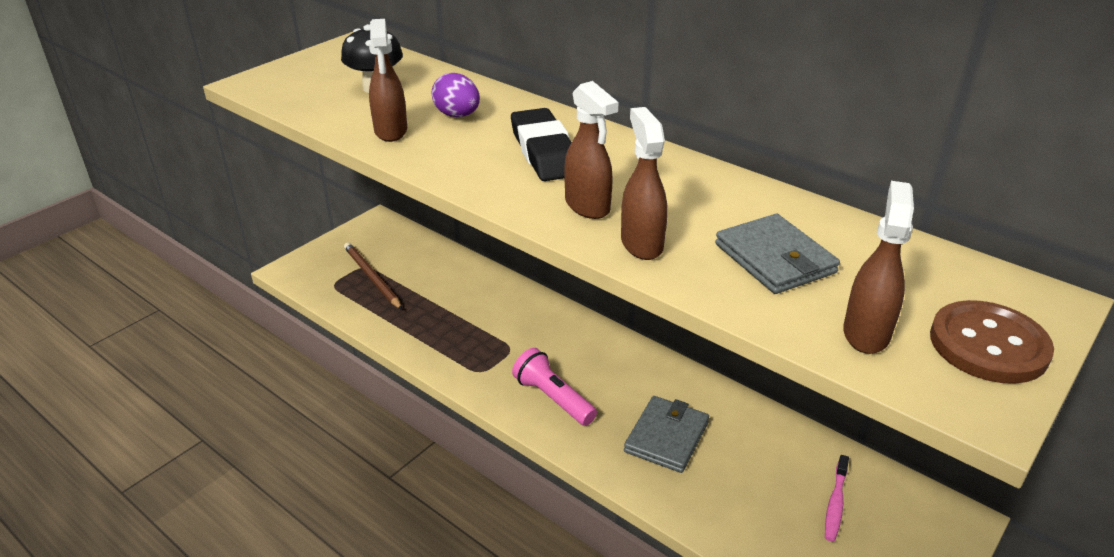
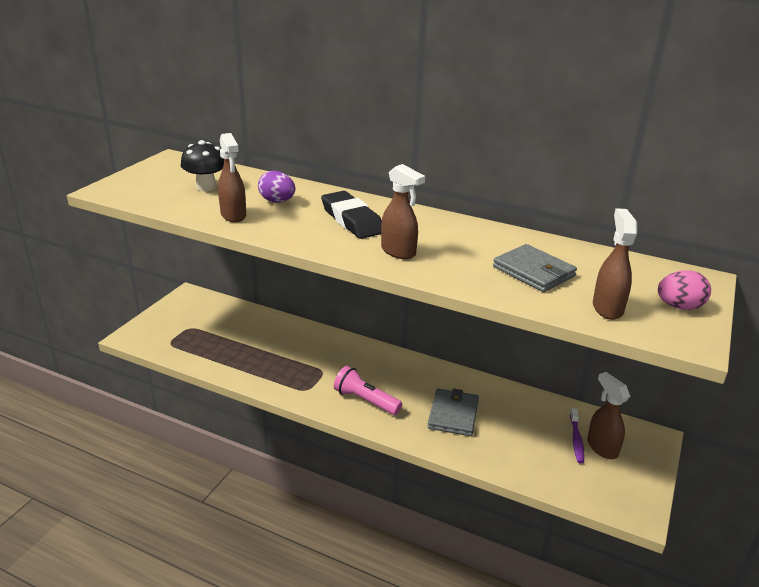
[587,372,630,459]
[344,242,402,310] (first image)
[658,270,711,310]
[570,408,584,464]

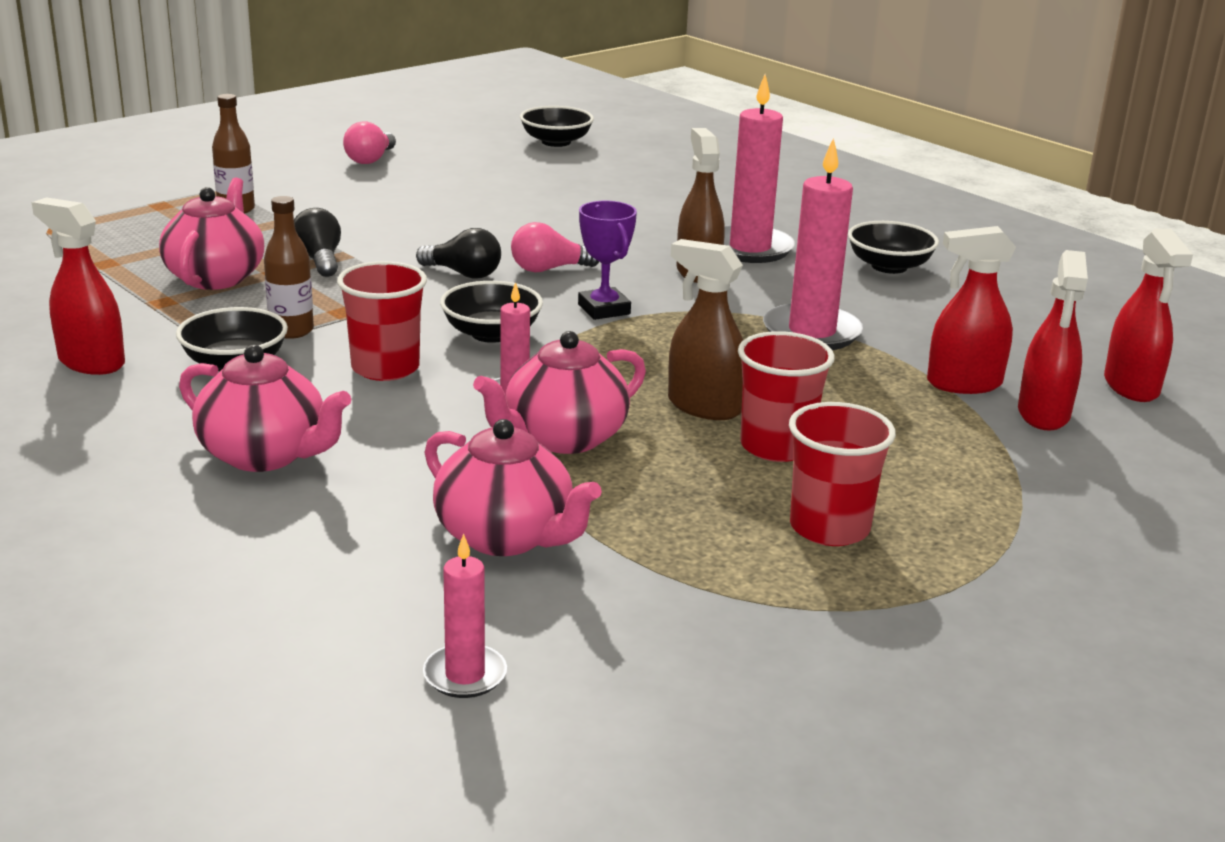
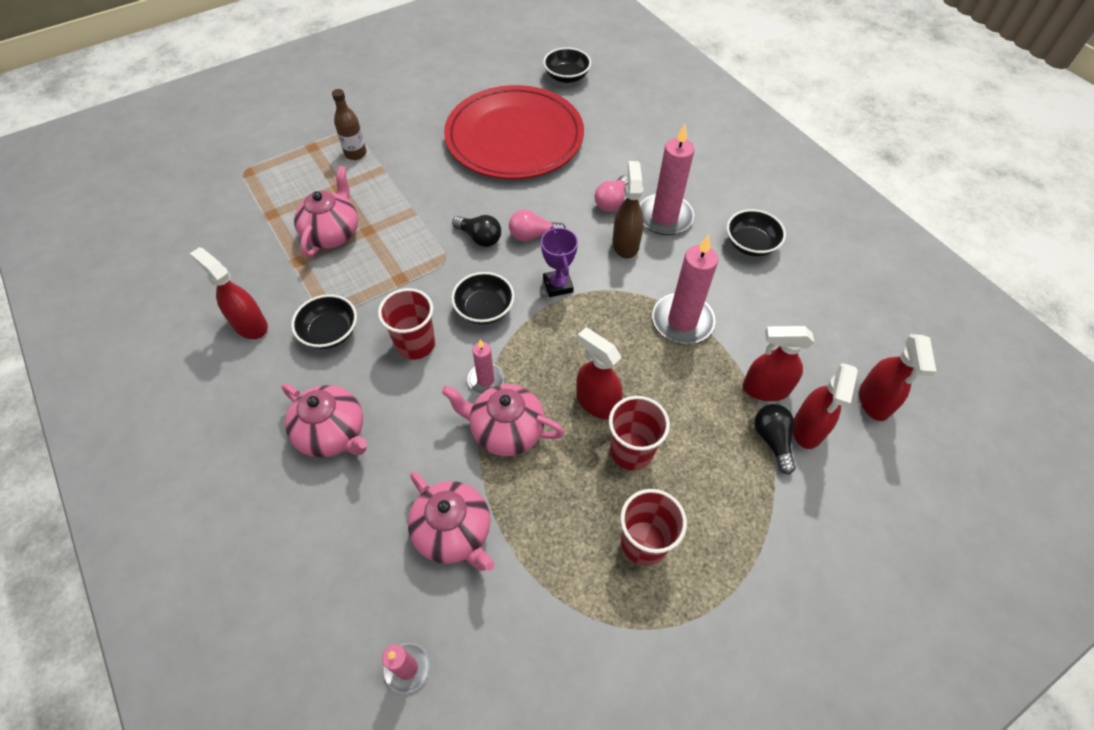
[594,175,628,212]
[264,196,314,339] (first image)
[755,404,796,475]
[576,328,622,419]
[441,384,565,456]
[444,85,584,179]

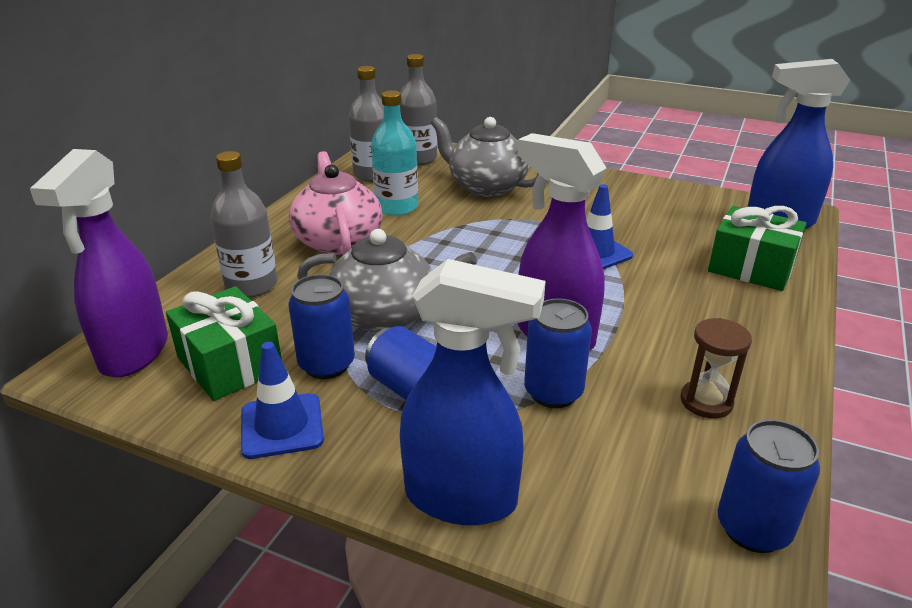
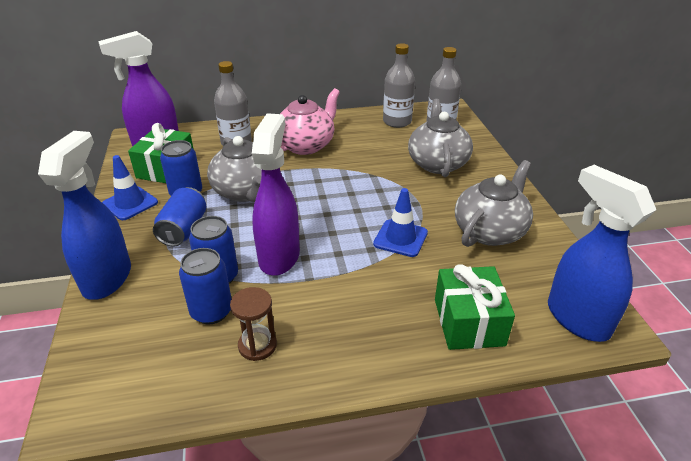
[371,90,418,216] (first image)
[38,131,131,300]
[179,248,232,324]
[455,160,533,247]

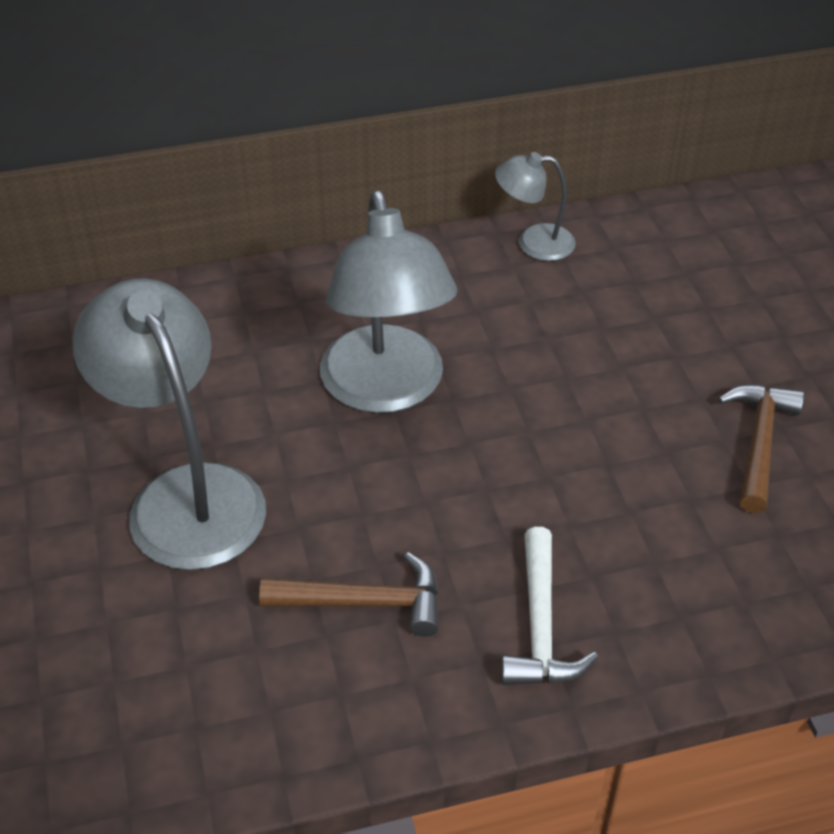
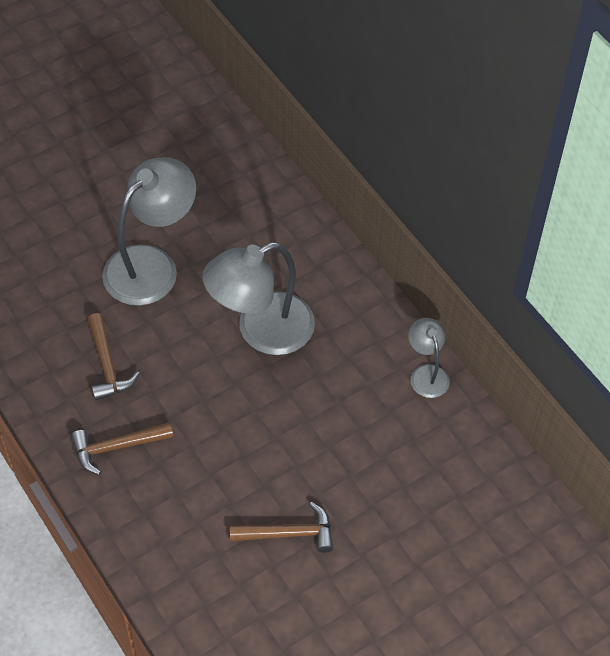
[71,422,173,475]

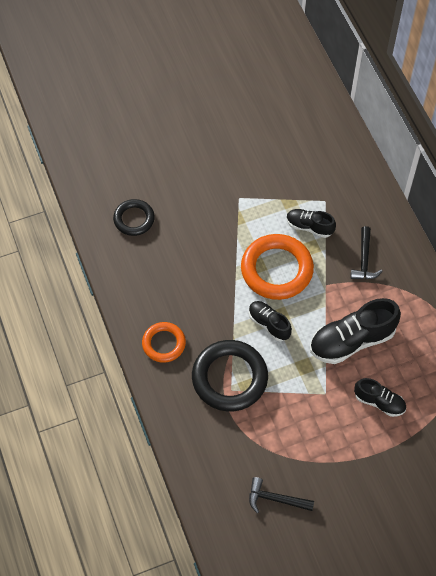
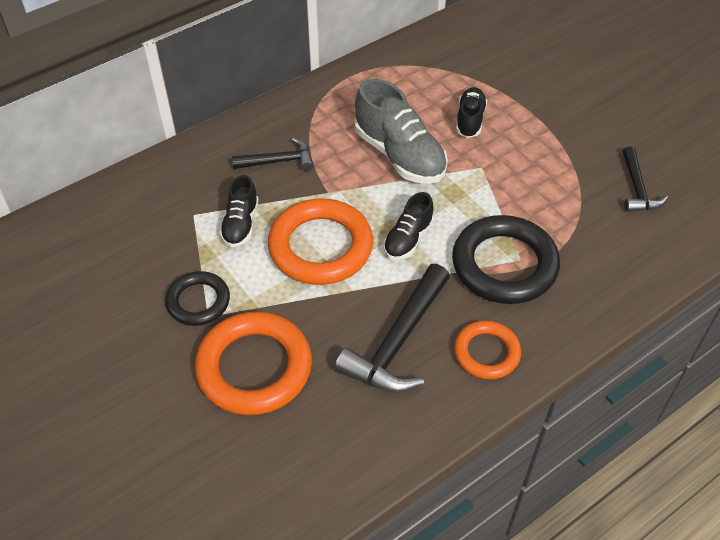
[165,271,230,326]
[355,79,448,184]
[335,264,450,393]
[195,311,312,415]

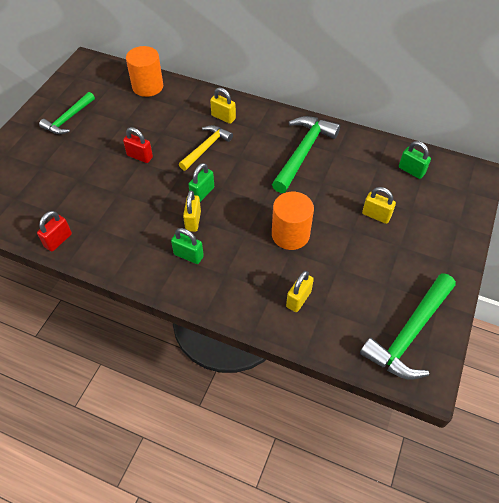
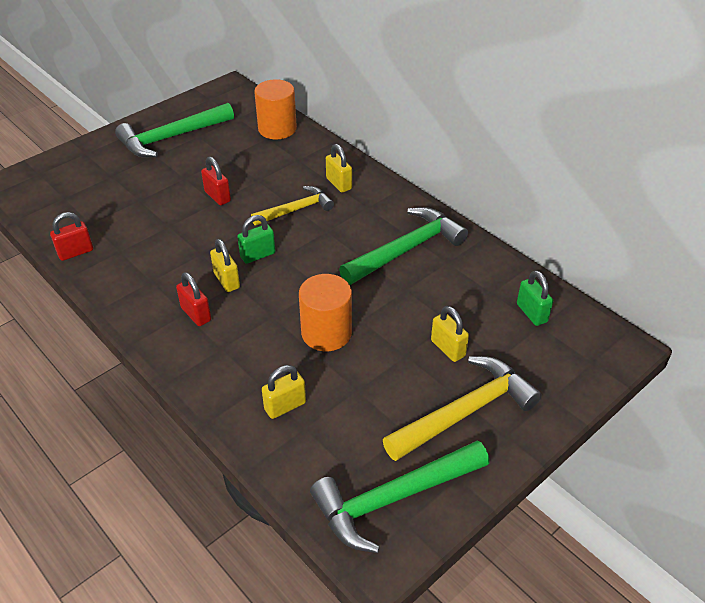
[115,103,234,157]
[210,239,240,292]
[176,272,211,326]
[383,356,542,461]

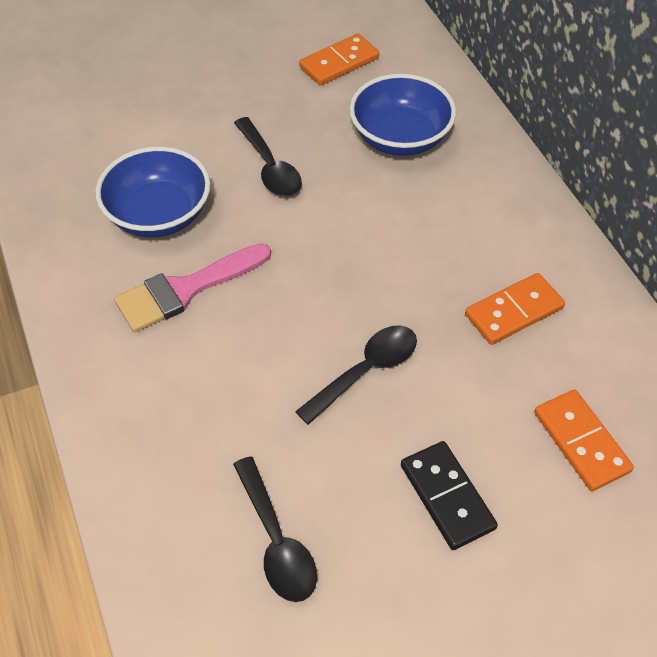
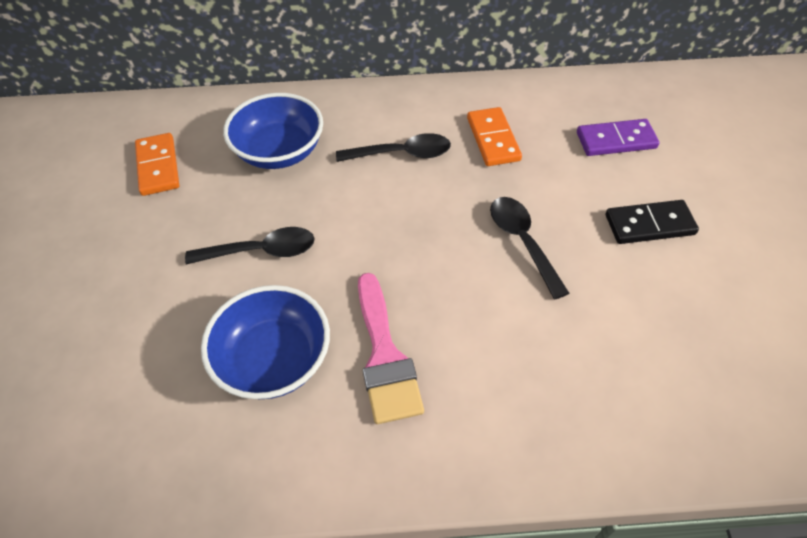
[577,119,659,156]
[336,133,451,162]

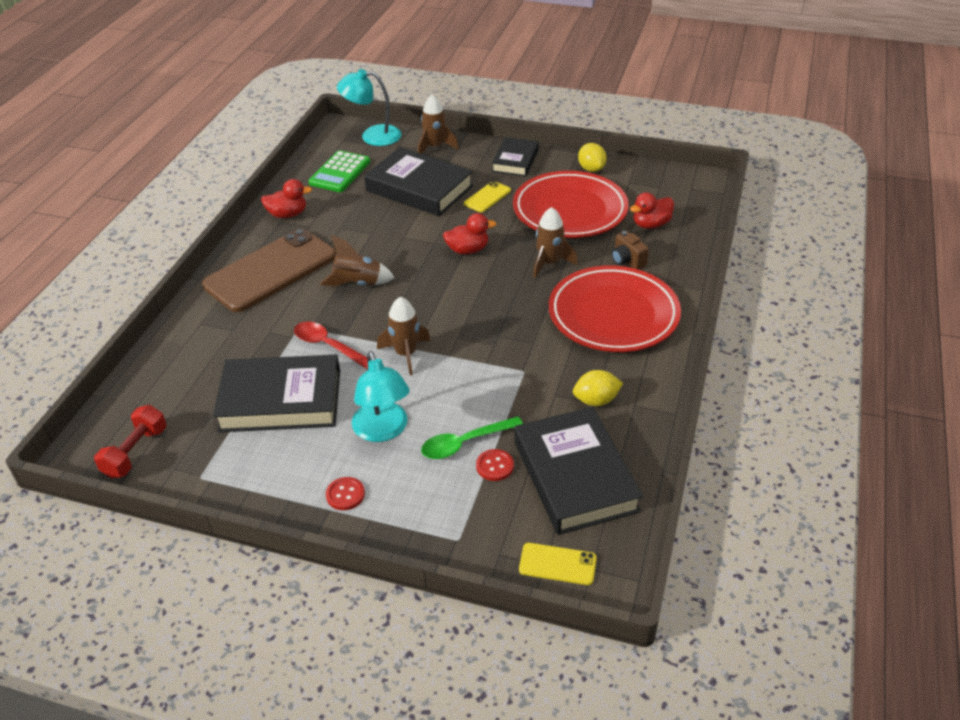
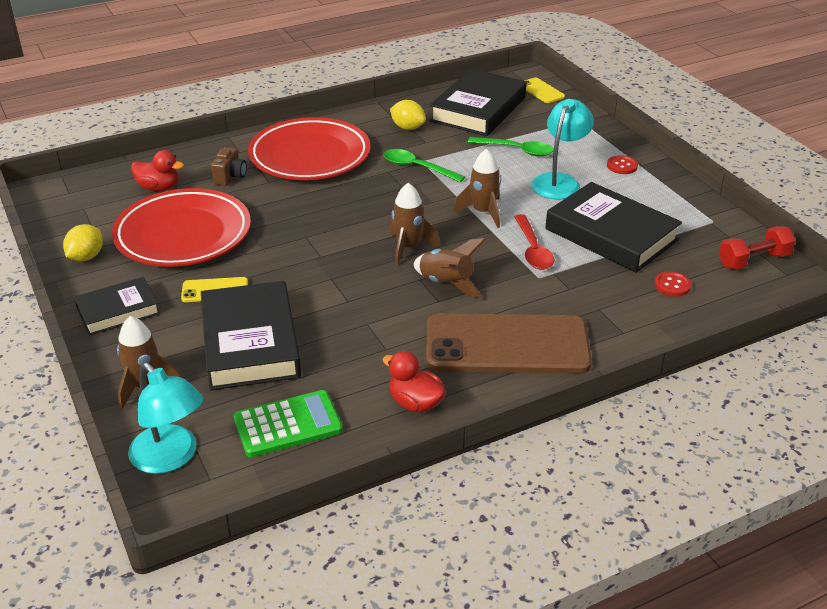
[389,183,440,266]
[443,213,496,254] (first image)
[654,271,691,297]
[383,149,465,182]

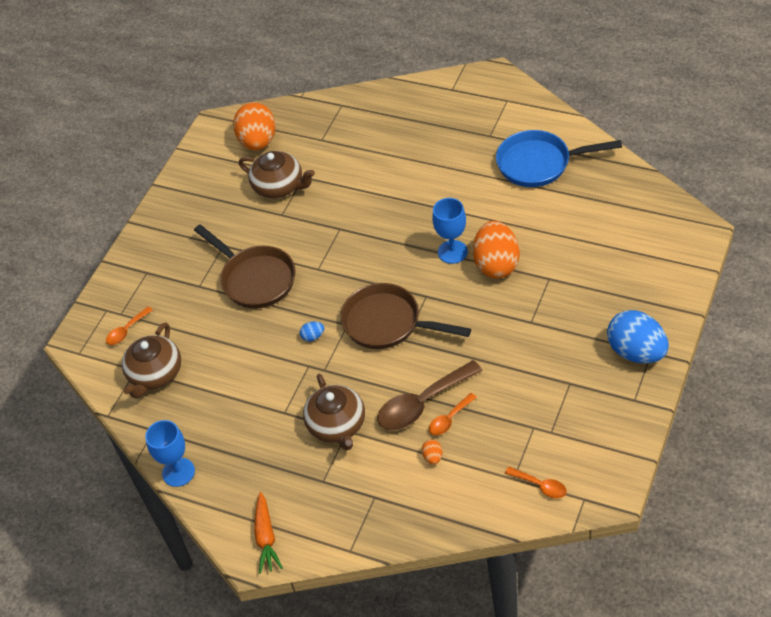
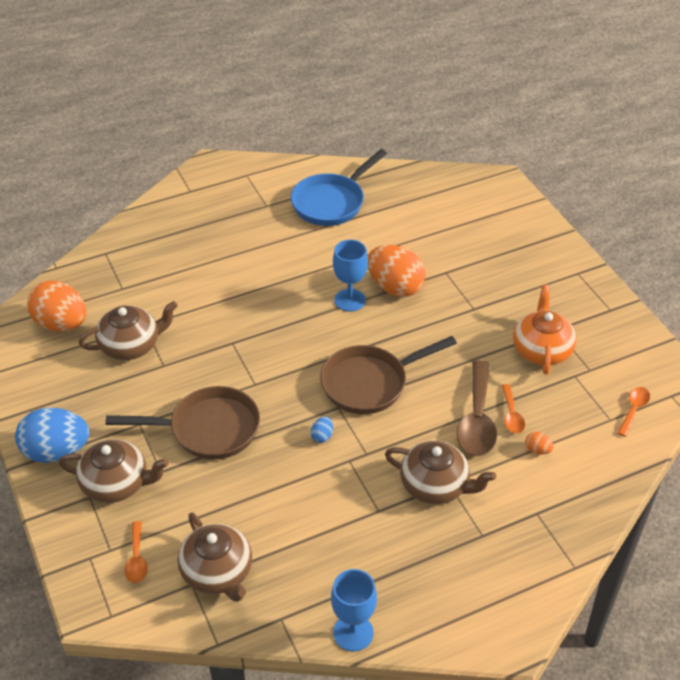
[15,407,90,463]
[618,387,650,437]
[254,492,283,574] (first image)
[513,285,577,375]
[59,439,169,503]

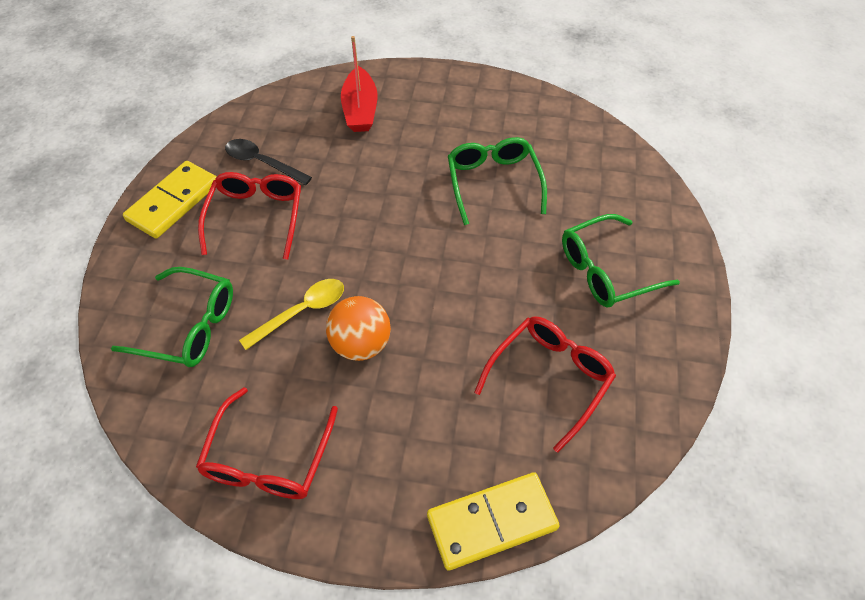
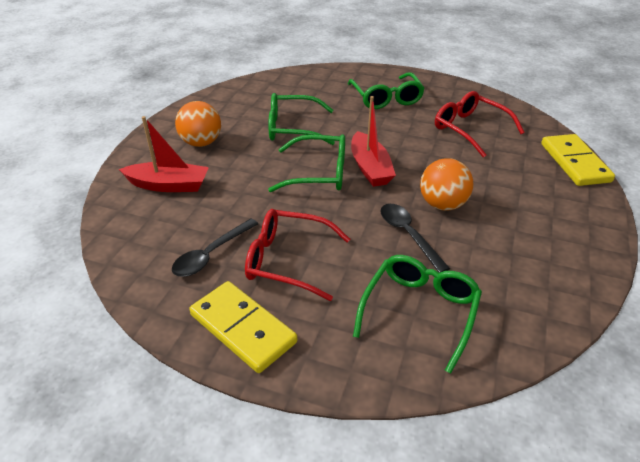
[380,204,450,273]
[196,387,338,499] (first image)
[351,96,396,187]
[175,101,221,147]
[268,134,345,192]

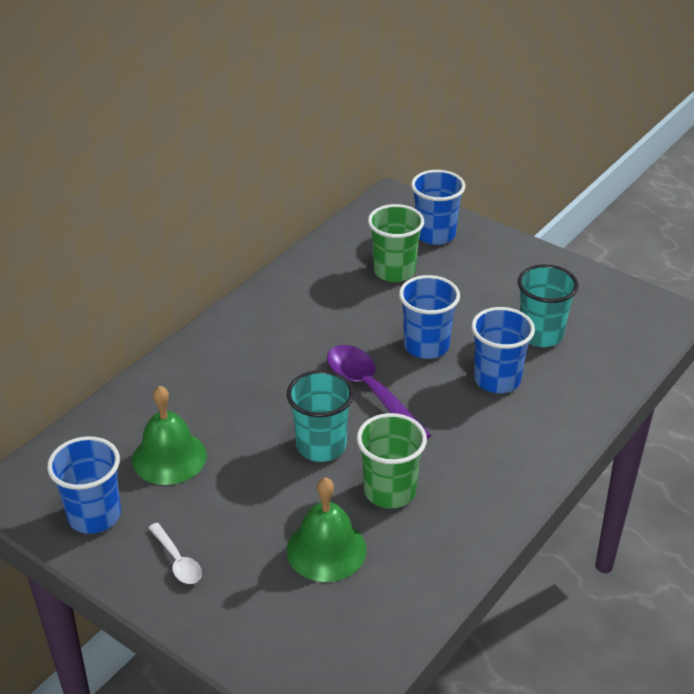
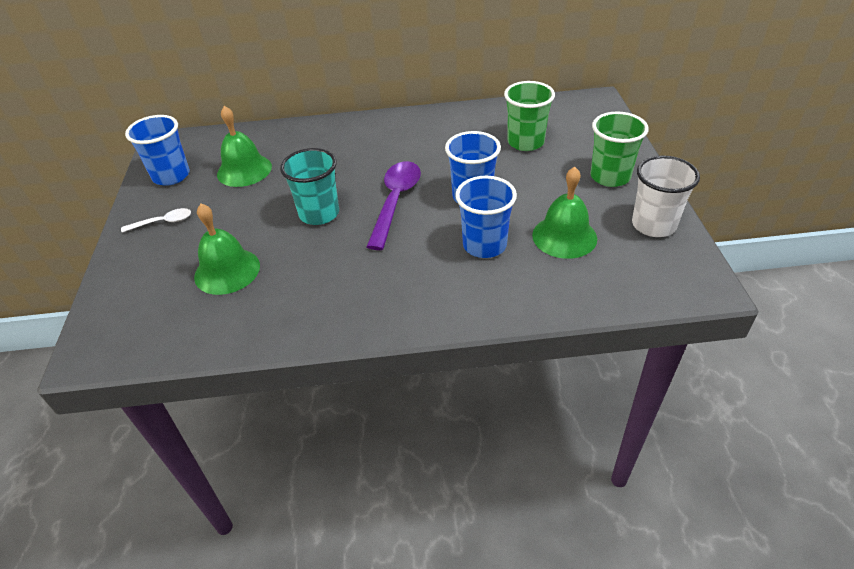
[411,170,465,245] (first image)
[532,167,597,259]
[591,112,649,187]
[121,208,191,233]
[632,156,700,237]

